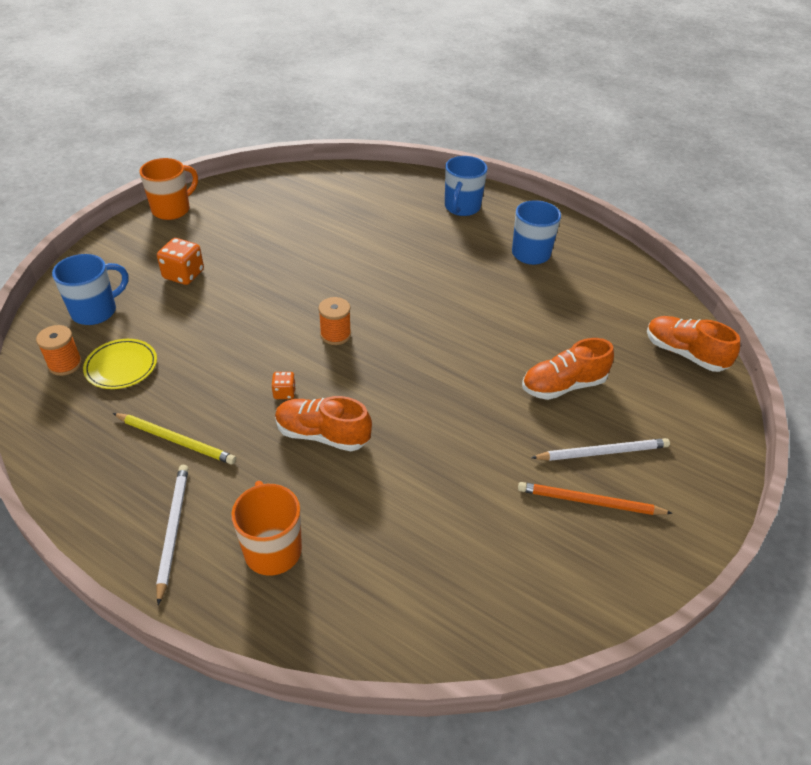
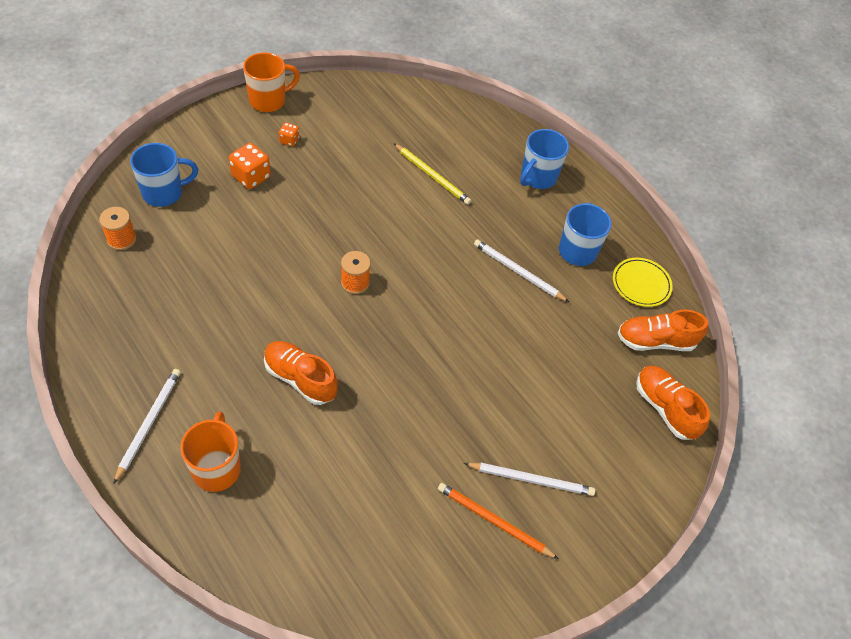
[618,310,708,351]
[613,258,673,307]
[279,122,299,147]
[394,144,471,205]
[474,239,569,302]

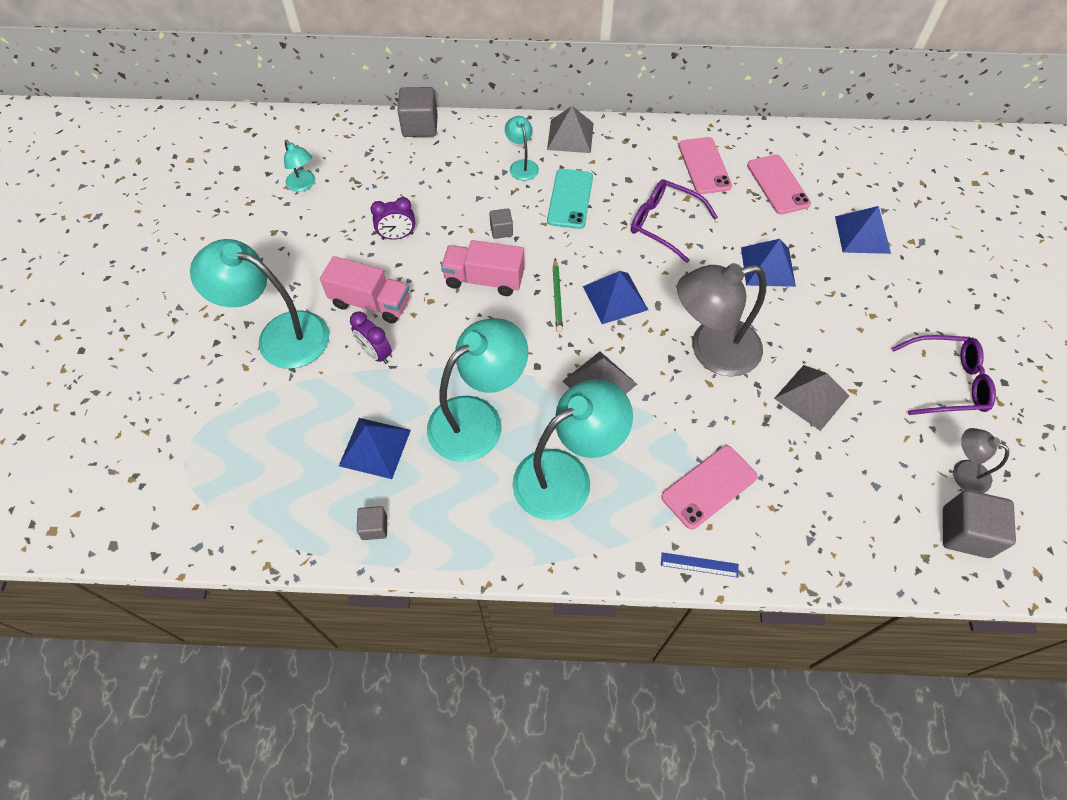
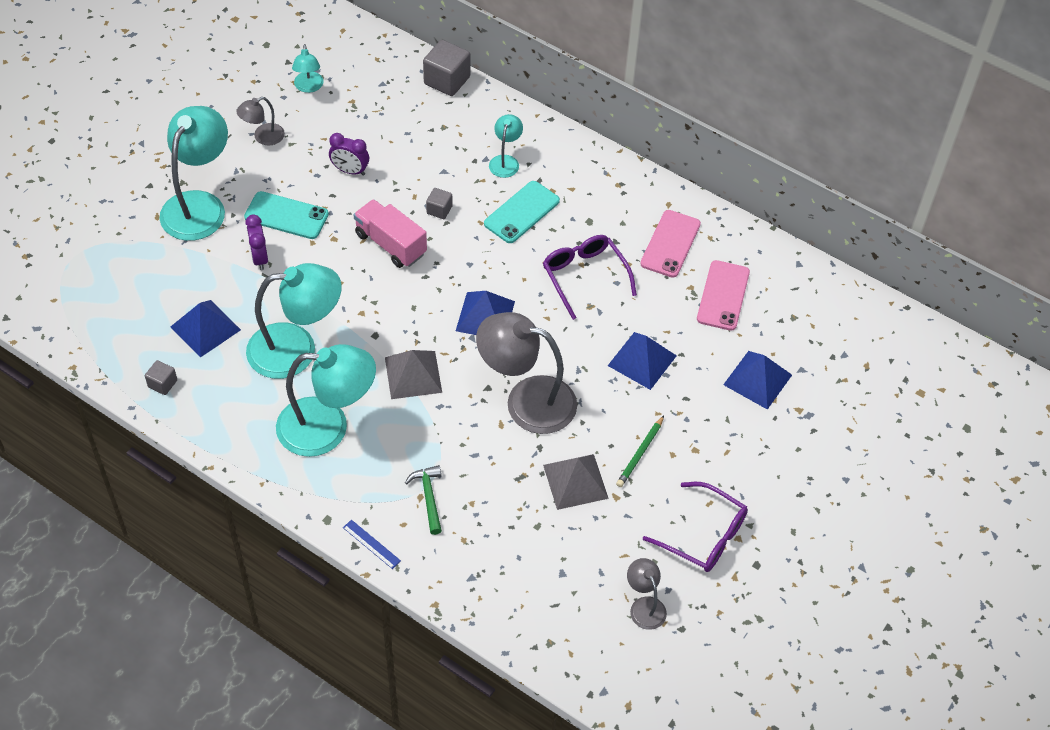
[547,106,594,153] (first image)
[159,106,228,241]
[244,191,329,239]
[616,416,664,487]
[405,465,442,535]
[943,490,1016,558] (first image)
[236,97,285,145]

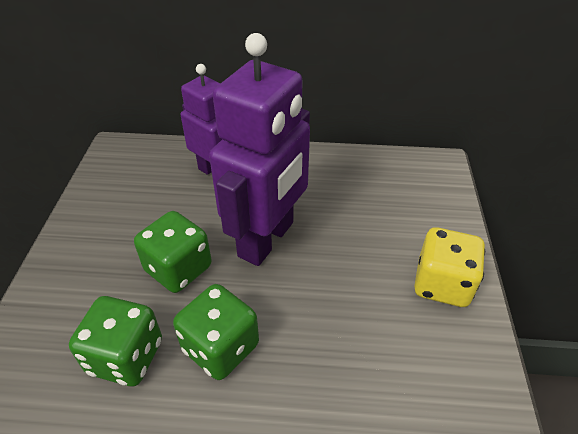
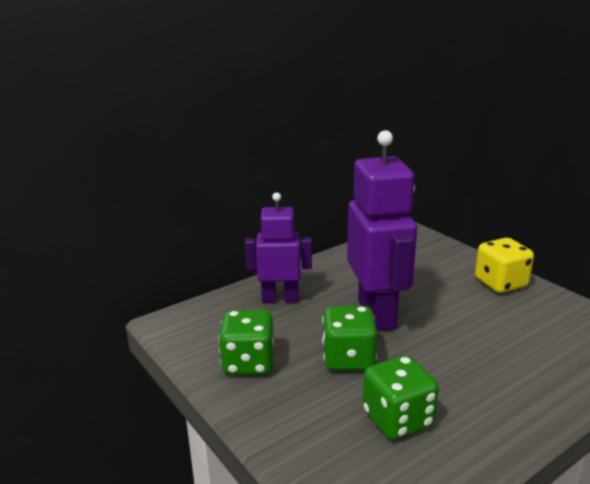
[218,310,274,375]

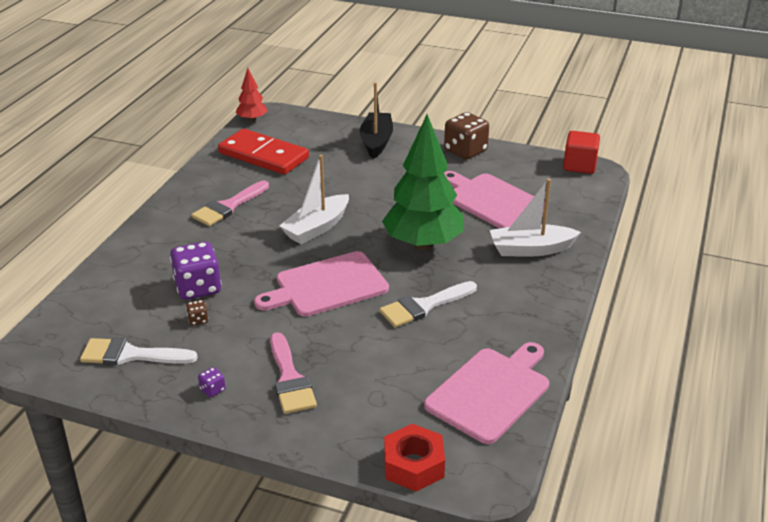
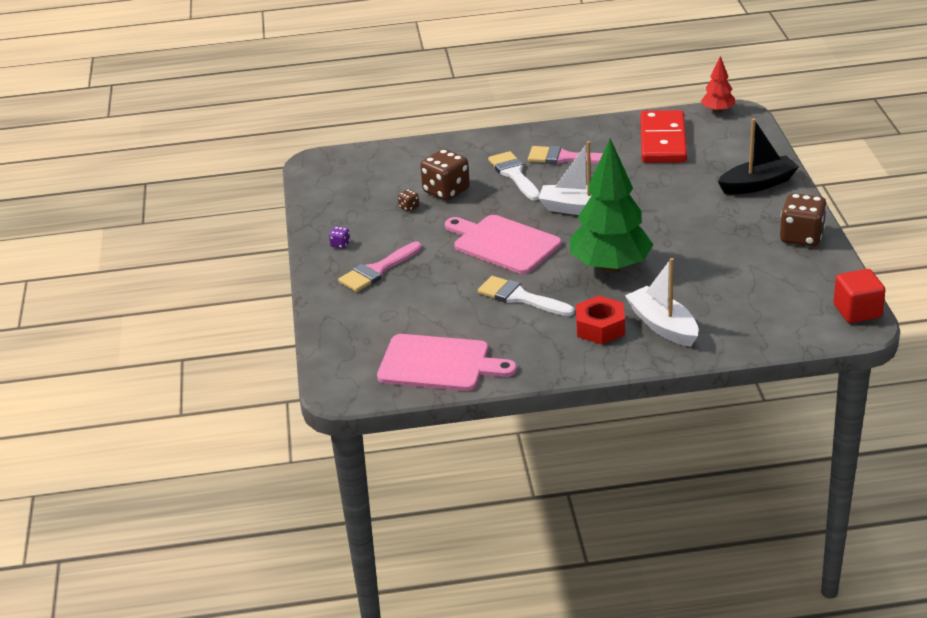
[444,171,545,228] (first image)
[420,149,470,201]
[488,151,540,200]
[576,296,625,344]

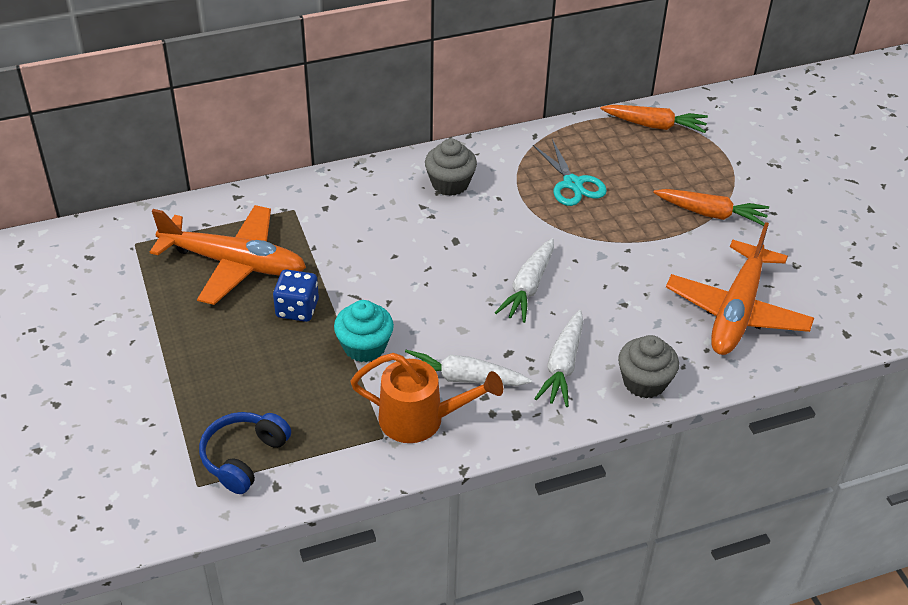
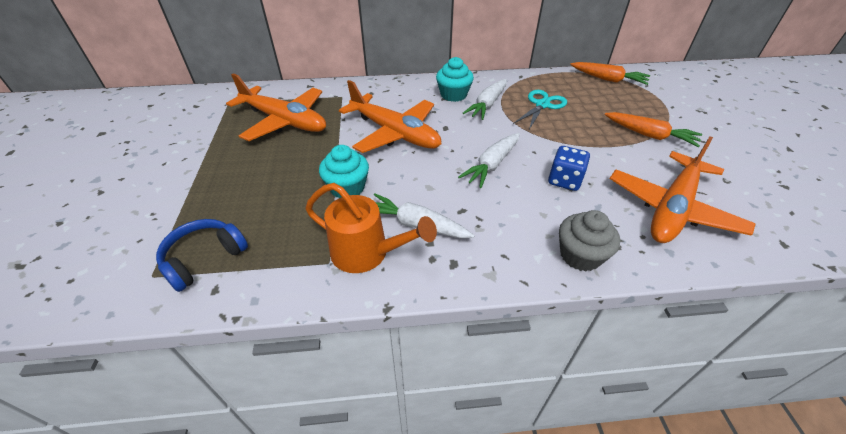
[436,57,474,102]
[513,90,567,129]
[548,146,590,191]
[463,79,507,120]
[339,80,441,153]

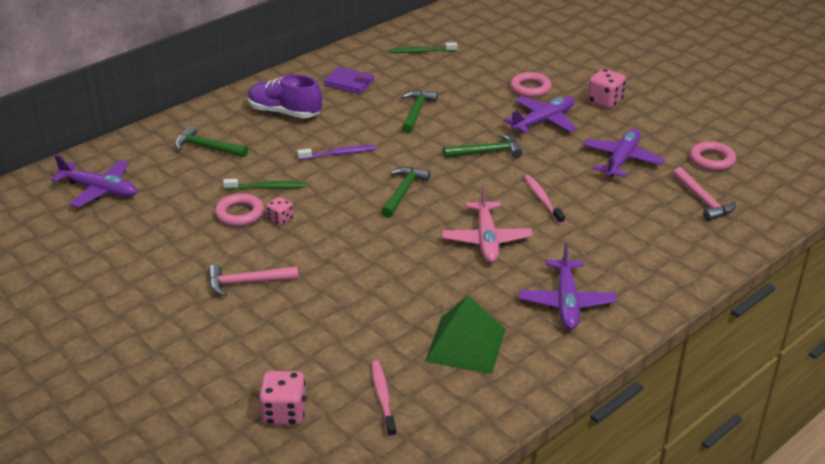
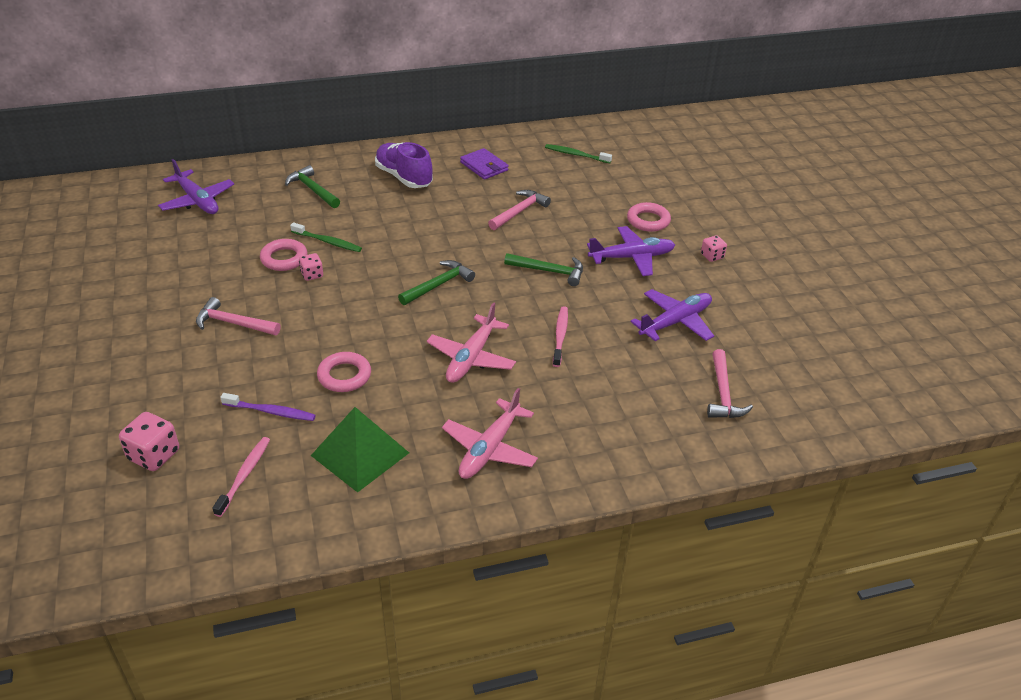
[701,235,727,262]
[488,190,551,230]
[317,352,371,392]
[220,393,316,421]
[442,388,538,479]

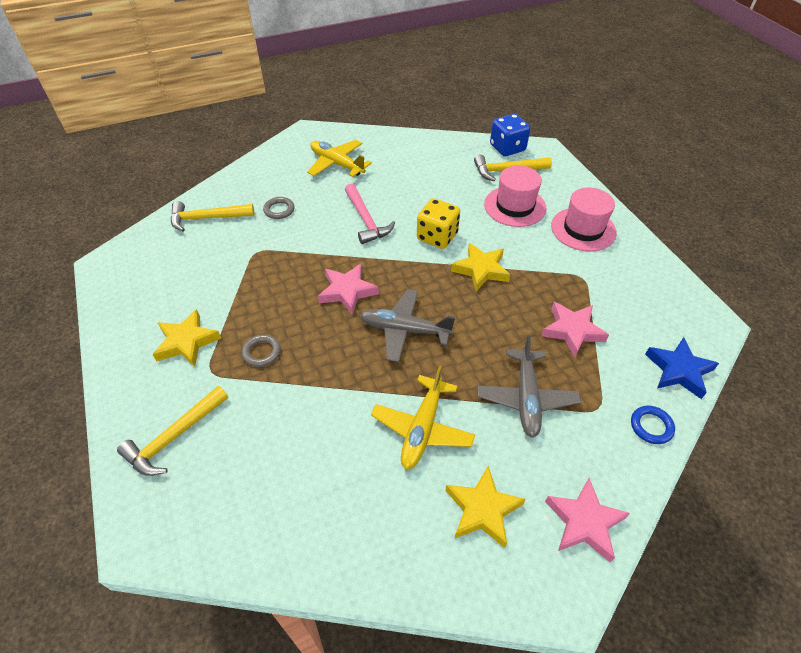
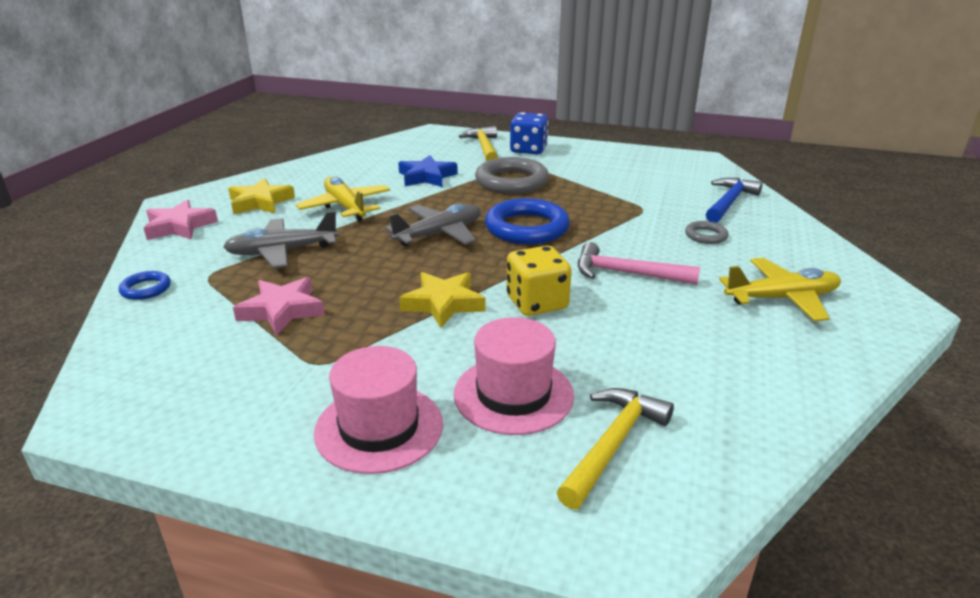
[510,112,548,154]
[706,178,763,223]
[485,198,570,244]
[152,309,221,367] (first image)
[475,157,549,194]
[223,211,339,269]
[398,155,458,187]

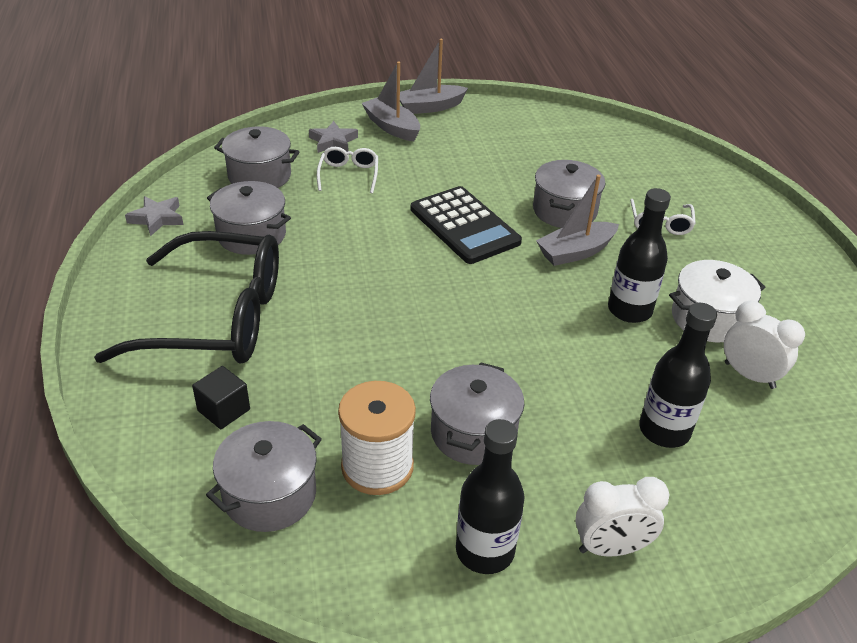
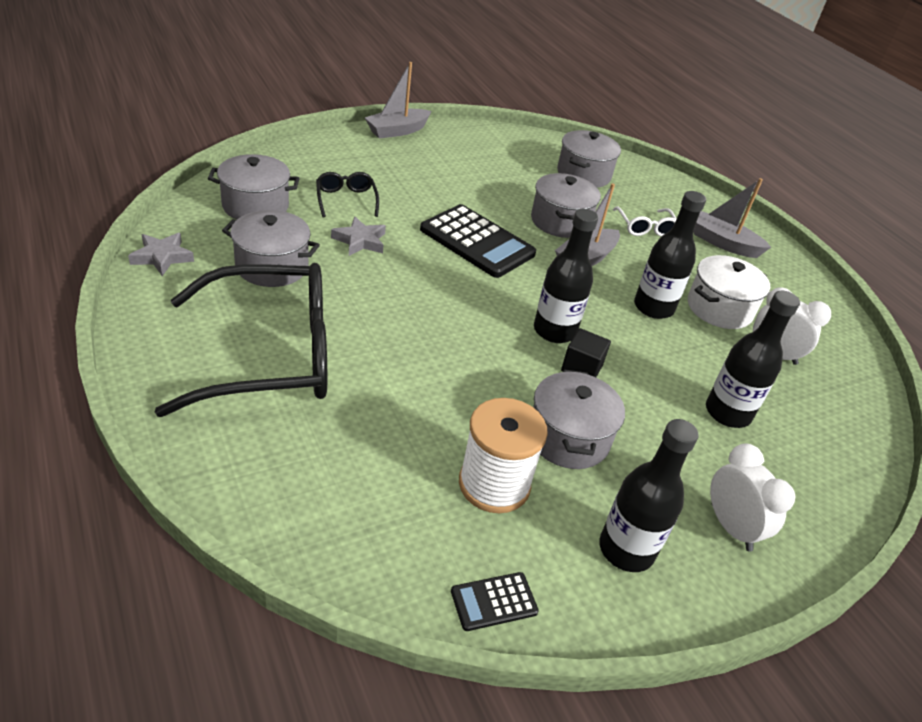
[694,178,771,258]
[331,216,386,256]
[316,172,379,218]
[561,328,611,377]
[557,130,621,188]
[710,443,796,551]
[534,209,598,343]
[451,572,539,631]

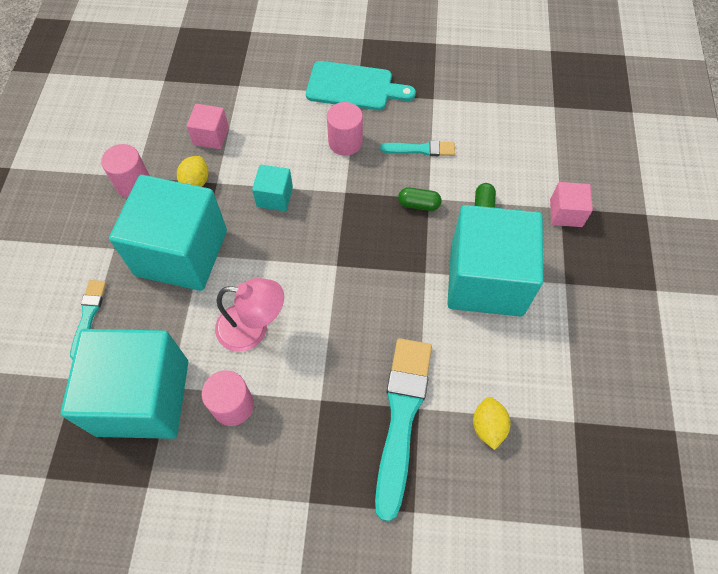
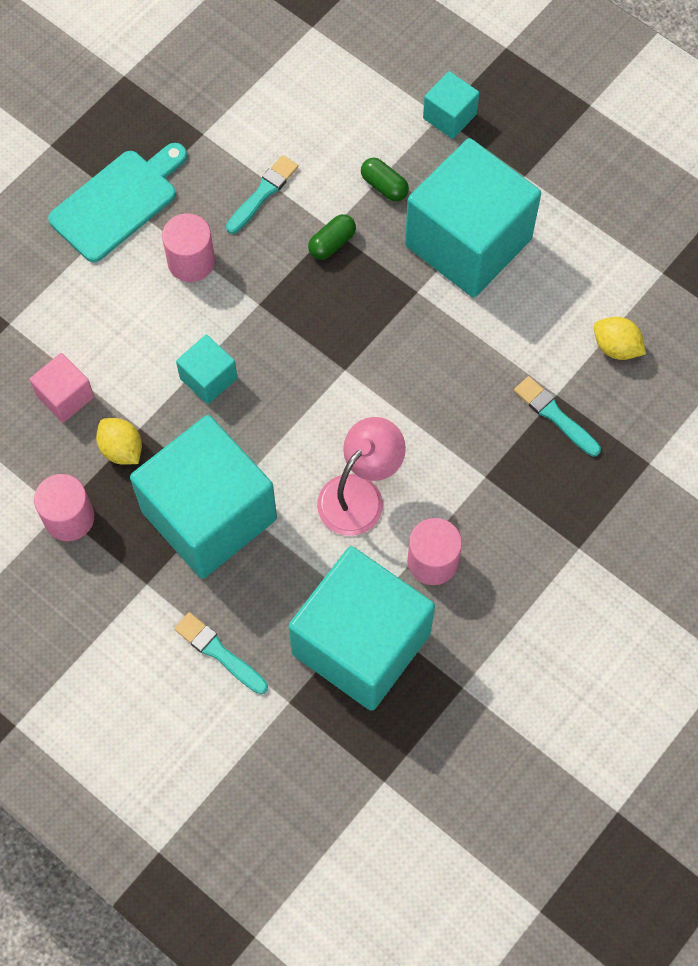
[423,71,479,139]
[514,376,601,457]

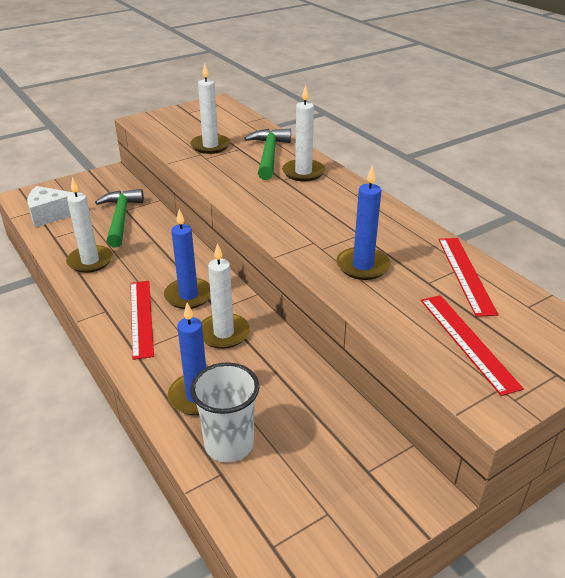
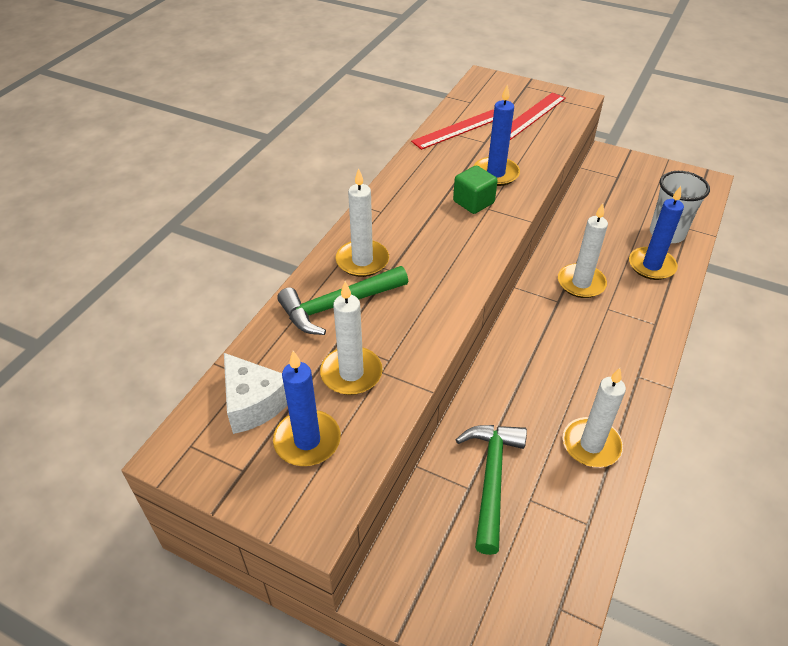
[224,353,287,434]
[456,425,527,555]
[273,351,341,466]
[130,281,154,360] (first image)
[453,165,498,214]

